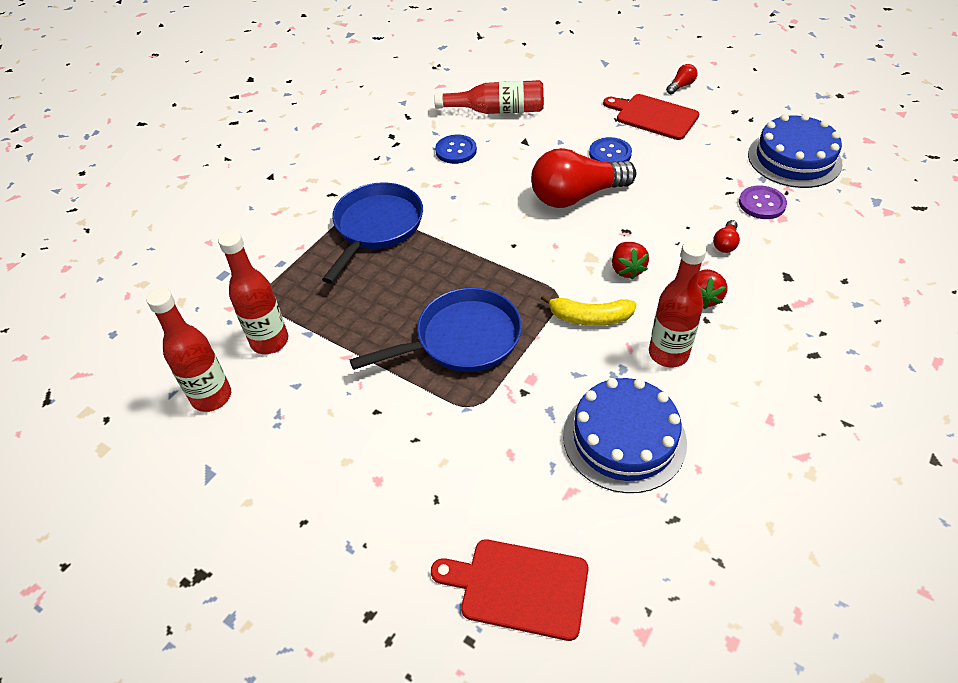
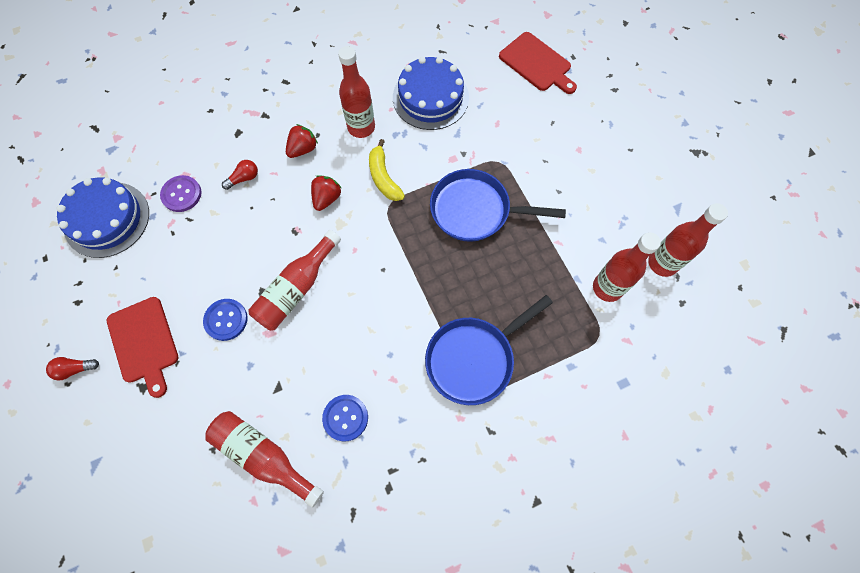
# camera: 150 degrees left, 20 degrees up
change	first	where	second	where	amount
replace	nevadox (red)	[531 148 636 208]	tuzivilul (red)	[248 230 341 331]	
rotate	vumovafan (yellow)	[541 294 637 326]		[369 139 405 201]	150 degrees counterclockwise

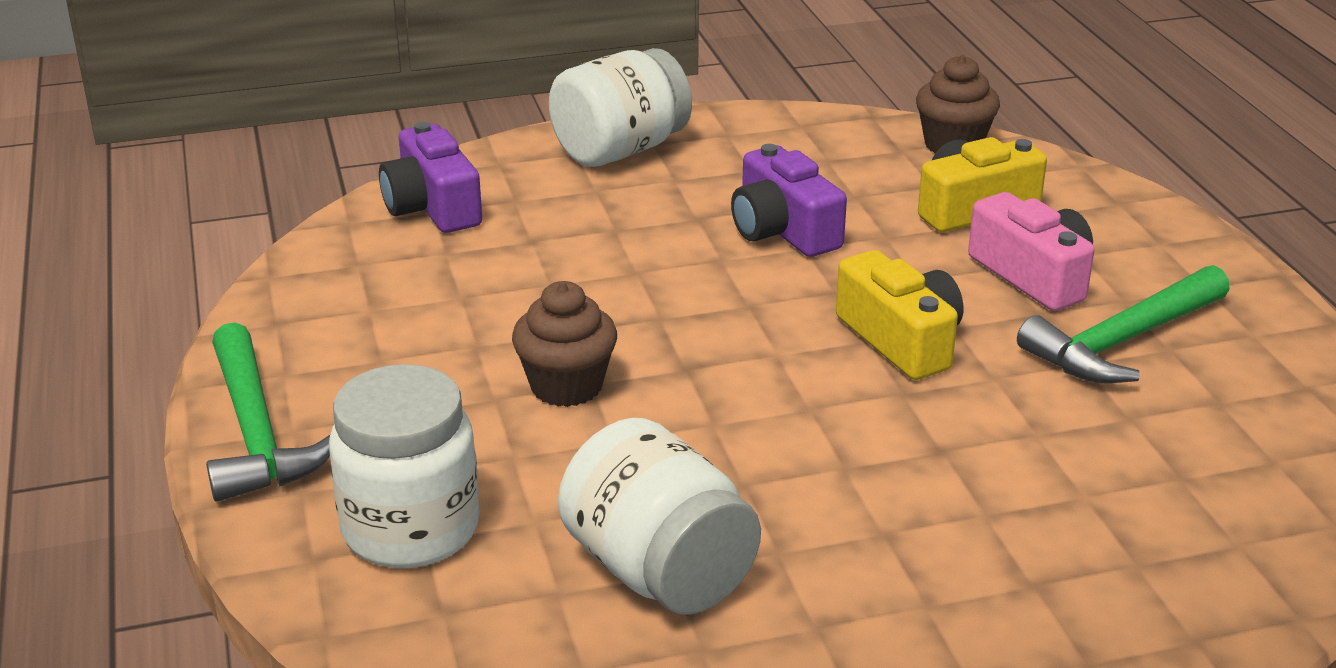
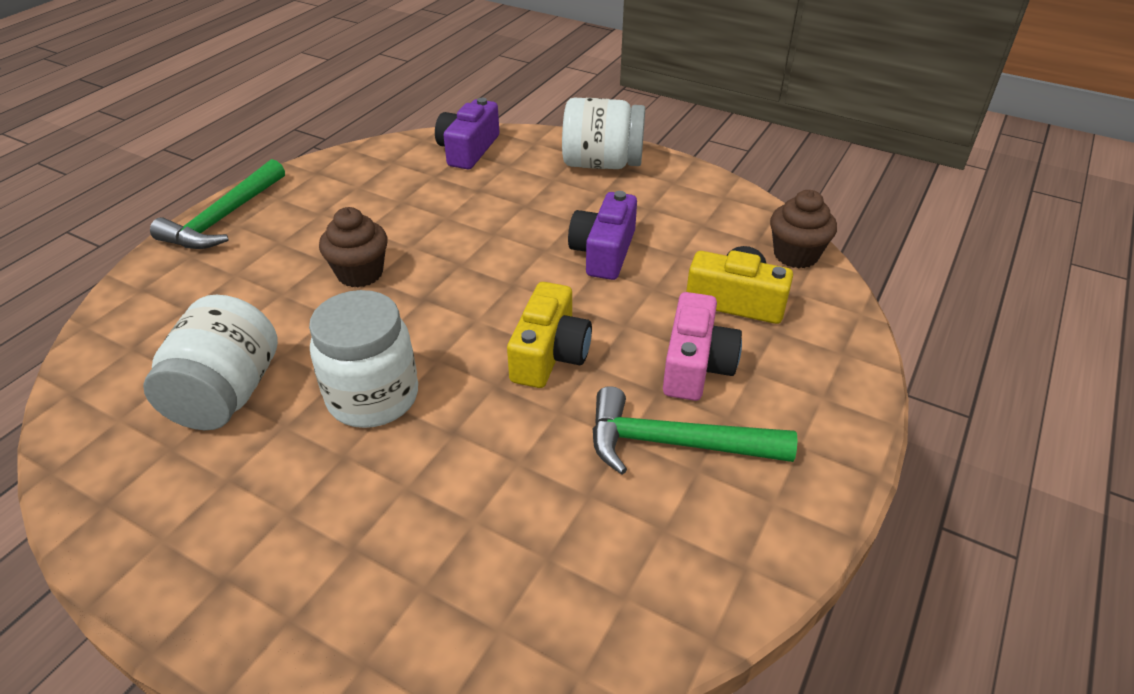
# camera: 45 degrees right, 10 degrees up
change	first	where	second	where	amount
move	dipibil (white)	[329 364 479 568]		[309 290 418 428]	

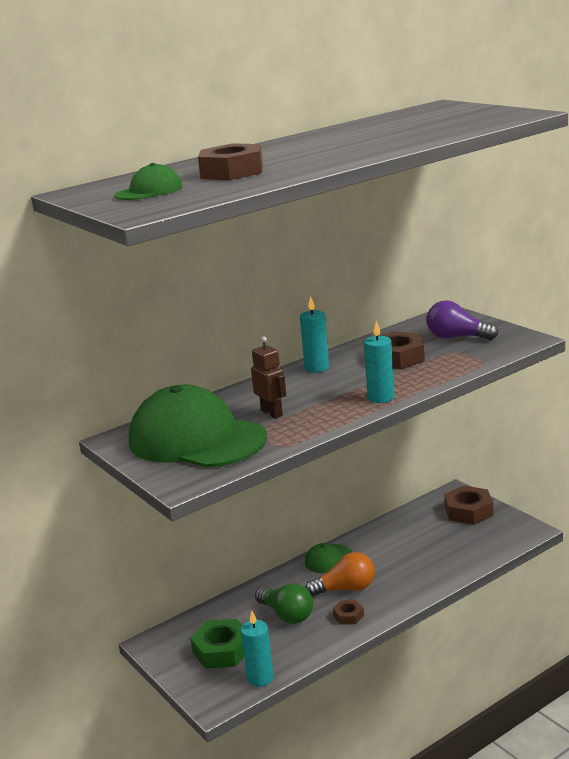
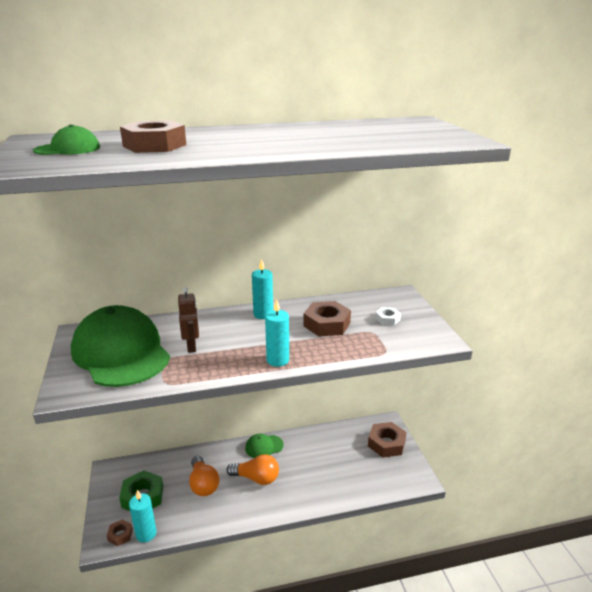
# camera: 20 degrees right, 5 degrees up
change	first	where	second	where	amount
move	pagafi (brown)	[333 600 364 625]		[107 519 133 546]	
replace	nevadox (purple)	[427 300 498 340]	pagafi (white)	[375 307 401 325]	
recolor	nevadox (green)	[255 583 313 624]	nevadox (orange)	[189 456 220 496]	

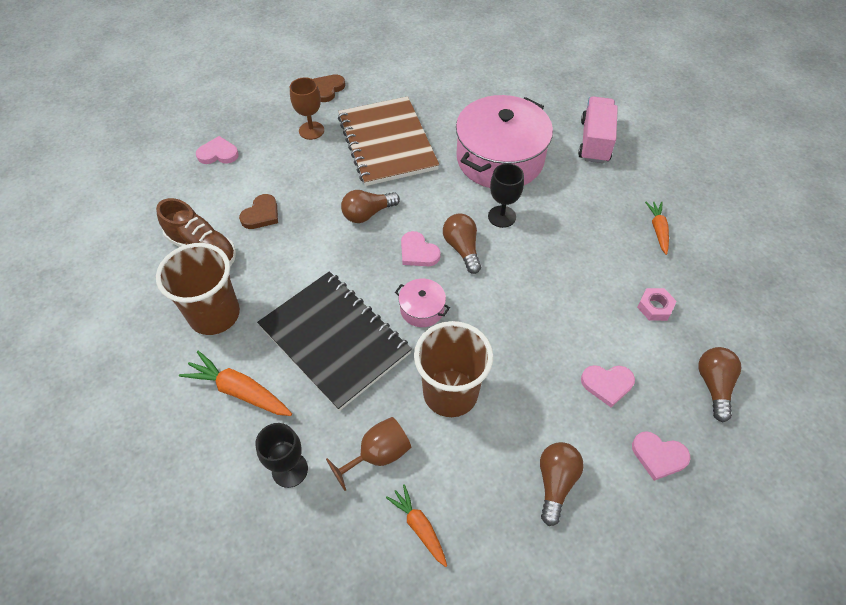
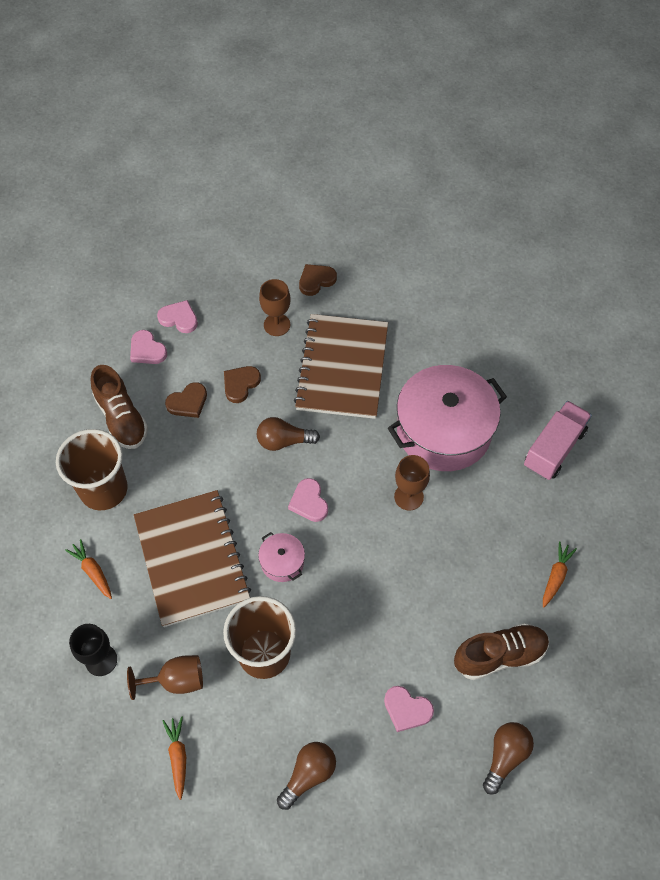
# camera: 25 degrees right, 5 degrees up
change	first	where	second	where	amount
delete	nevadox (brown)	[443 213 481 274]			
insert			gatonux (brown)	[224 366 261 403]	
move	gatonux (pink)	[632 431 690 481]		[130 330 167 364]	
replace	pagafi (pink)	[637 288 677 321]	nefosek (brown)	[454 623 549 680]	
recolor	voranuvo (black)	[257 271 412 411]	voranuvo (brown)	[134 490 251 627]	
recolor	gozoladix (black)	[488 163 524 228]	gozoladix (brown)	[394 455 430 511]	
resize	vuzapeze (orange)	[179 351 292 416]		[65 539 112 599]	x0.64

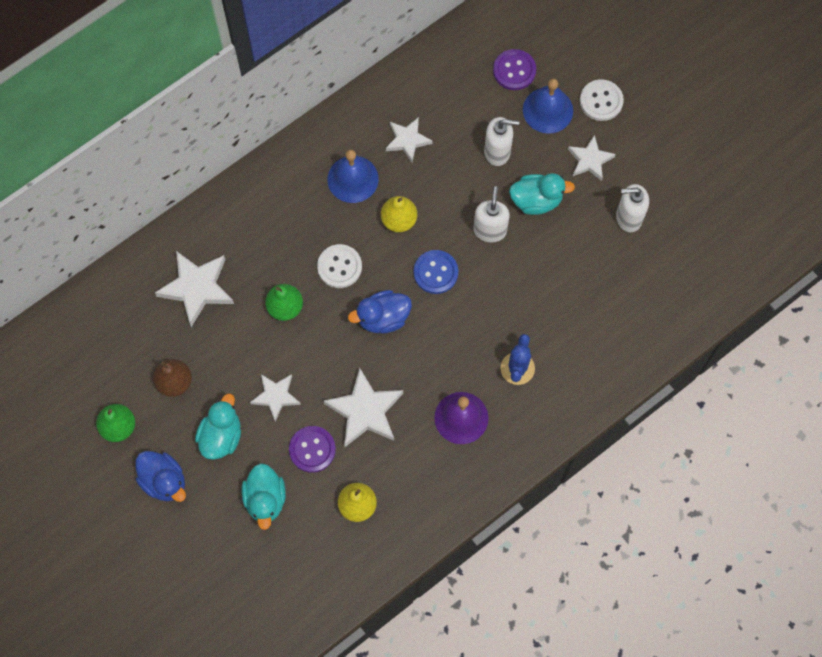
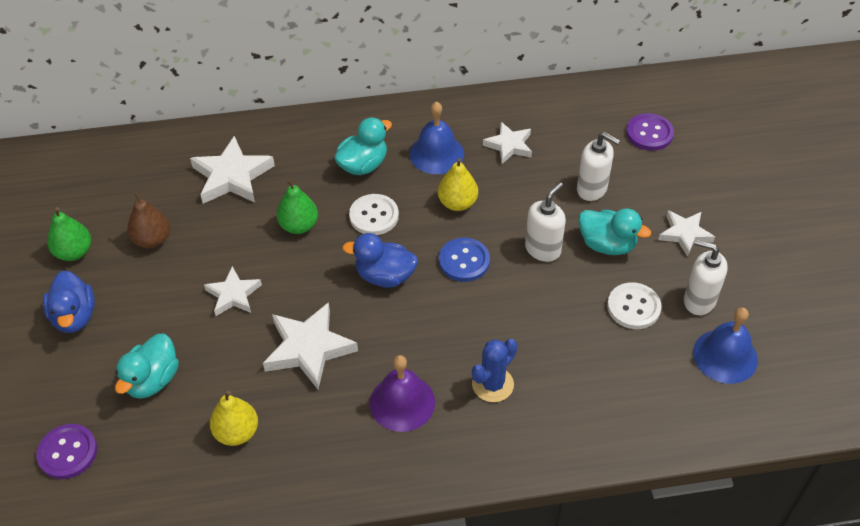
# camera: 30 degrees right, 20 degrees down
change	first	where	second	where	amount
move	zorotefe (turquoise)	[195 394 241 460]		[334 117 392 175]	
move	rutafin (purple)	[289 426 336 473]		[36 424 97 479]	
move	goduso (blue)	[523 79 573 134]		[693 307 758 384]	
move	rutafin (white)	[580 79 624 121]		[607 282 662 329]	

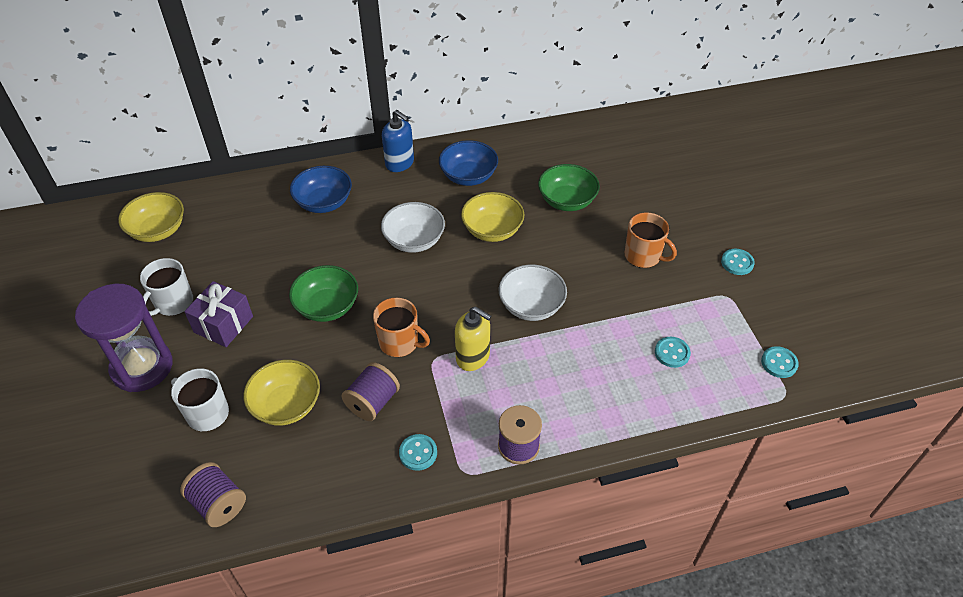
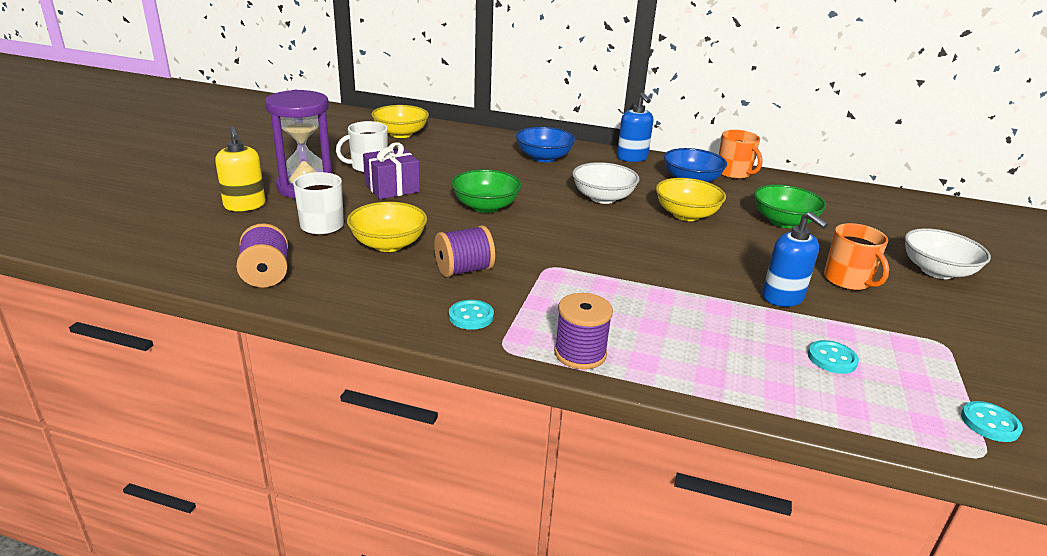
# camera: 30 degrees right, 20 degrees down
change	first	where	second	where	amount
delete	rutafin (turquoise)	[721 249 755 275]			
insert			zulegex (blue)	[762 212 828 307]	
move	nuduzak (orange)	[373 298 430 357]		[719 130 763 179]	
move	zulegex (yellow)	[455 306 492 371]		[215 126 266 211]	
move	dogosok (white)	[499 265 567 321]		[905 228 991 279]	

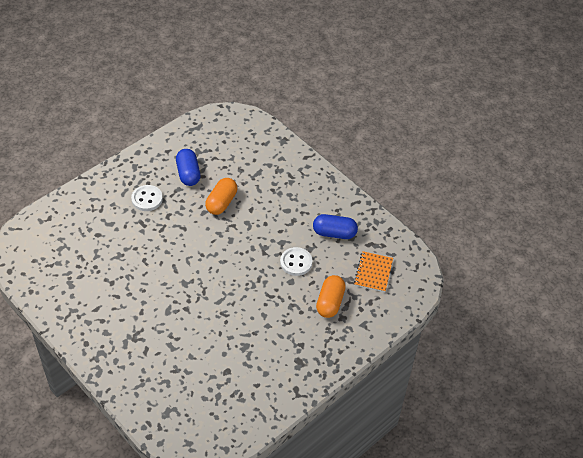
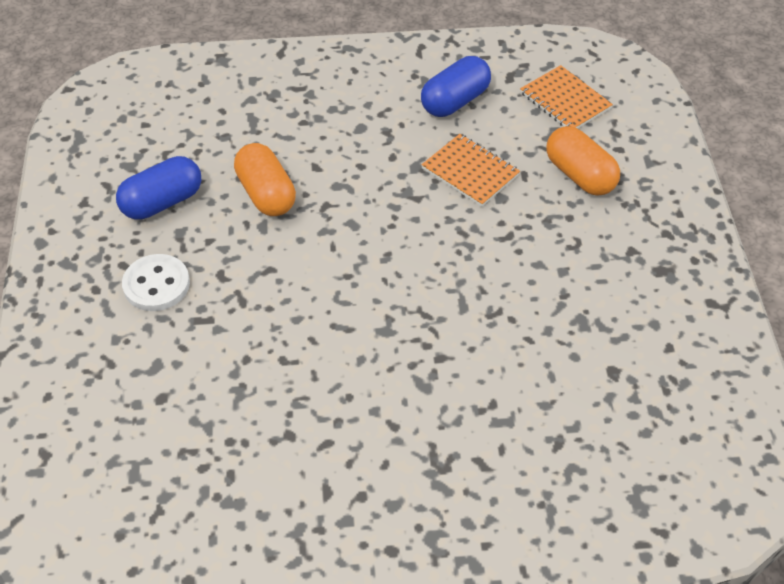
# camera: 50 degrees left, 0 degrees up
change	first	where	second	where	amount
replace	rutafin (white)	[280 247 312 276]	voranuvo (orange)	[422 134 520 207]	
rotate	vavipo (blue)	[176 149 201 186]		[116 156 201 220]	60 degrees counterclockwise

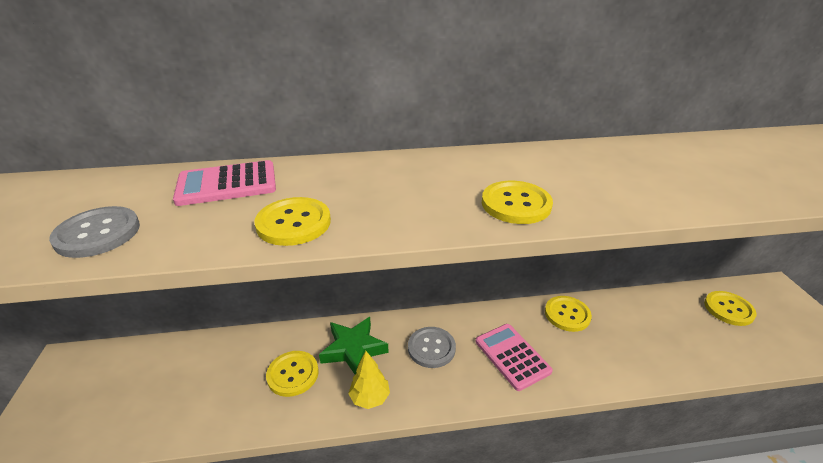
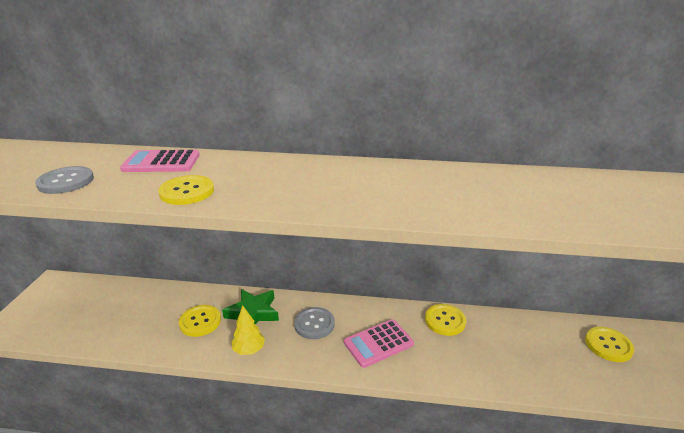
# camera: 15 degrees right, 5 degrees down
change	first	where	second	where	amount
delete	rutafin (yellow)	[482 181 553 224]			
rotate	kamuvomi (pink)	[476 324 553 391]		[344 319 414 368]	105 degrees counterclockwise

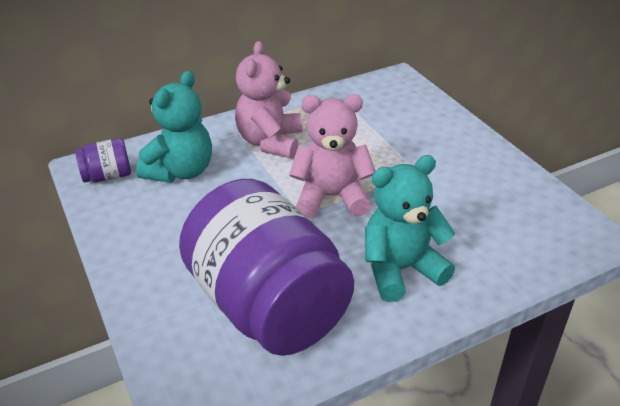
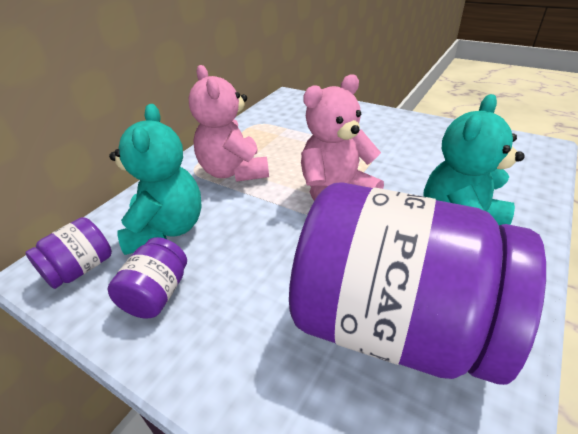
# camera: 30 degrees left, 0 degrees up
change	first	where	second	where	amount
insert			dipibil (purple)	[108 237 187 319]	

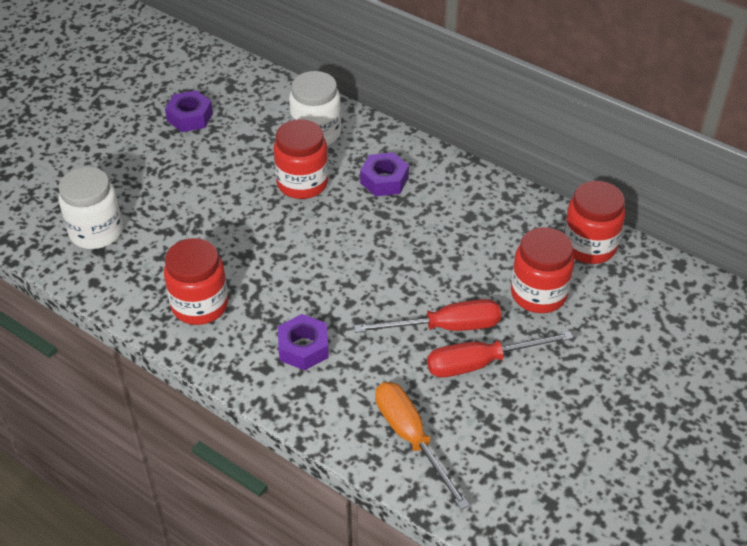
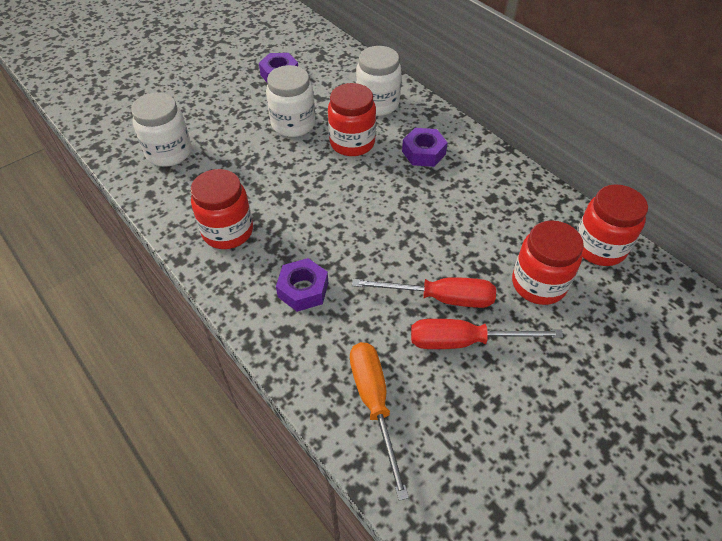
# camera: 15 degrees right, 5 degrees up
change	first	where	second	where	amount
insert			dipibil (white)	[266 65 315 137]	

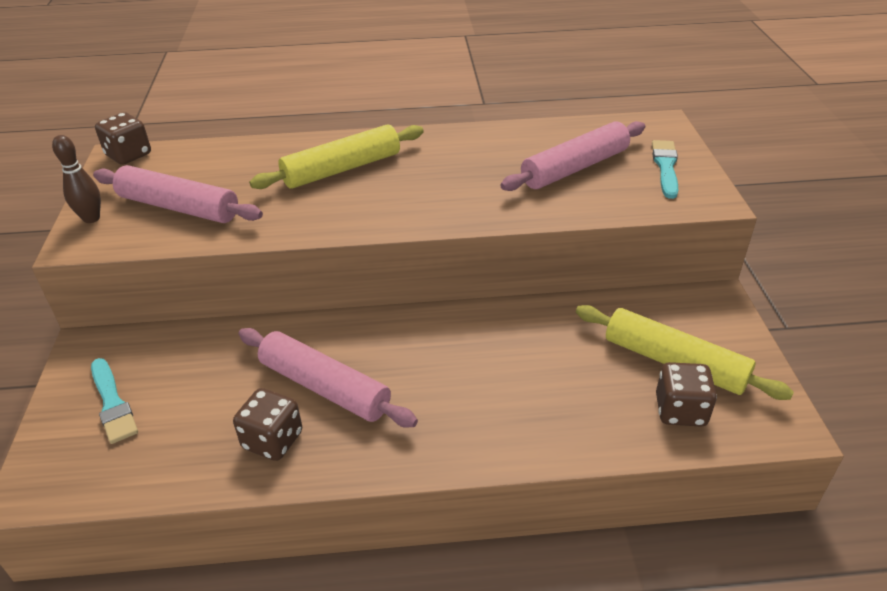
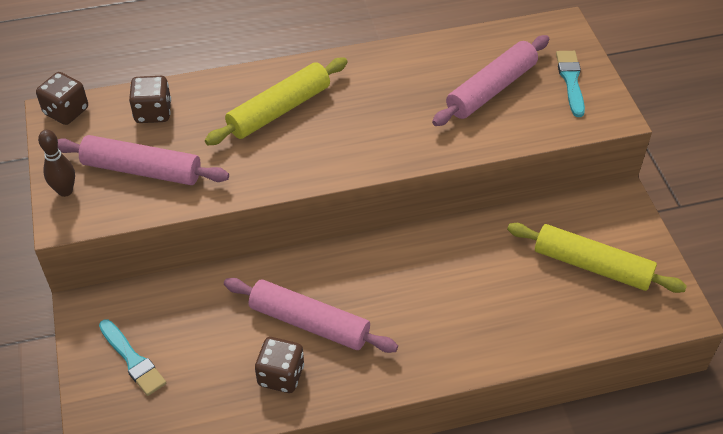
# camera: 10 degrees left, 10 degrees up
change	first	where	second	where	amount
move	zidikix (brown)	[656 362 717 427]		[129 76 171 123]	

